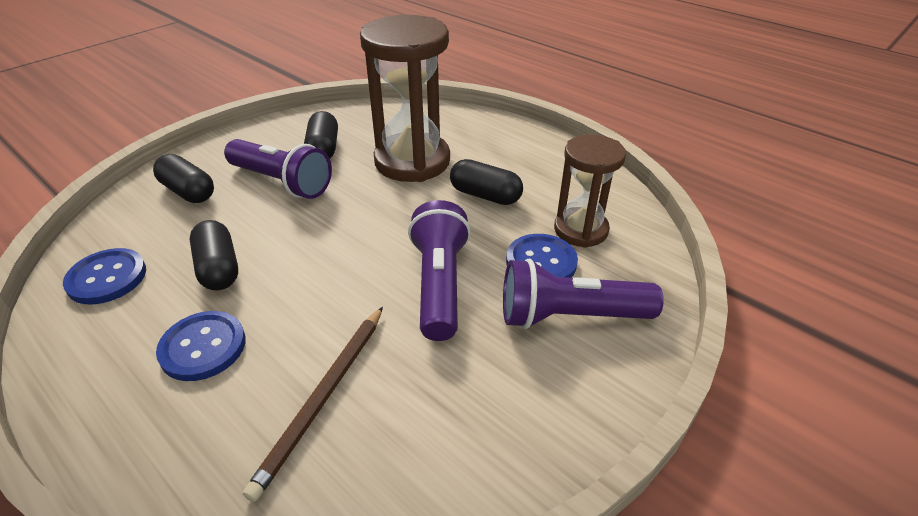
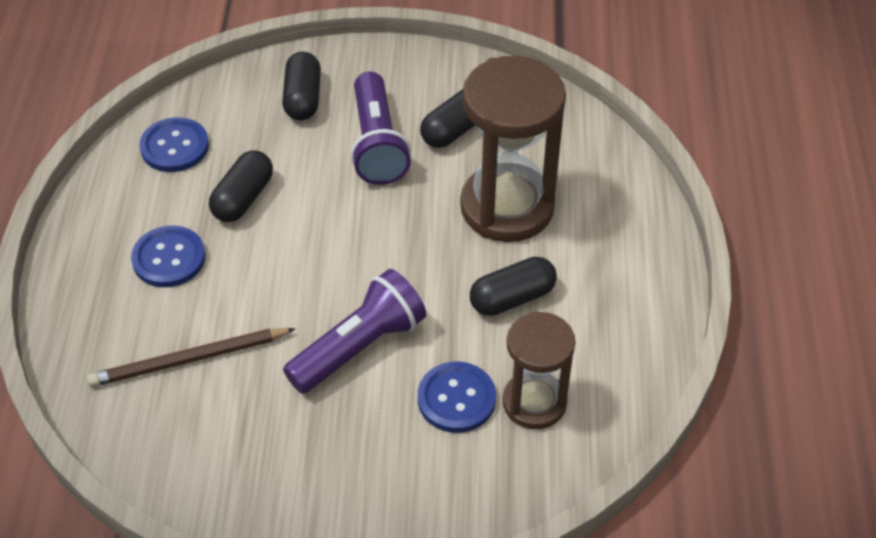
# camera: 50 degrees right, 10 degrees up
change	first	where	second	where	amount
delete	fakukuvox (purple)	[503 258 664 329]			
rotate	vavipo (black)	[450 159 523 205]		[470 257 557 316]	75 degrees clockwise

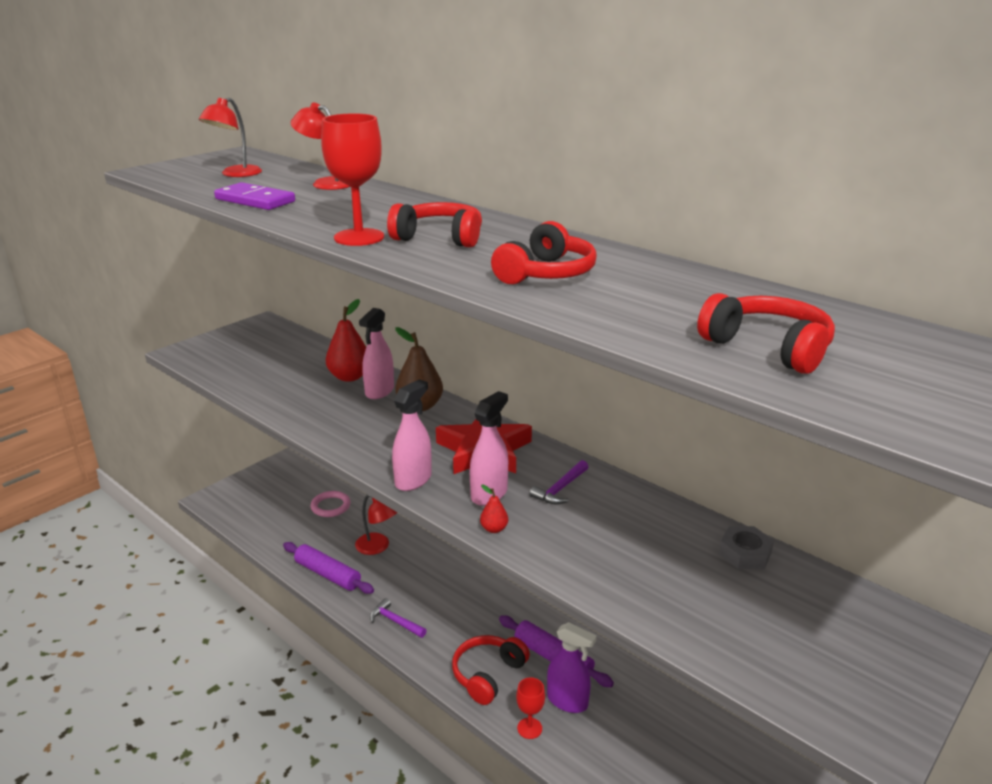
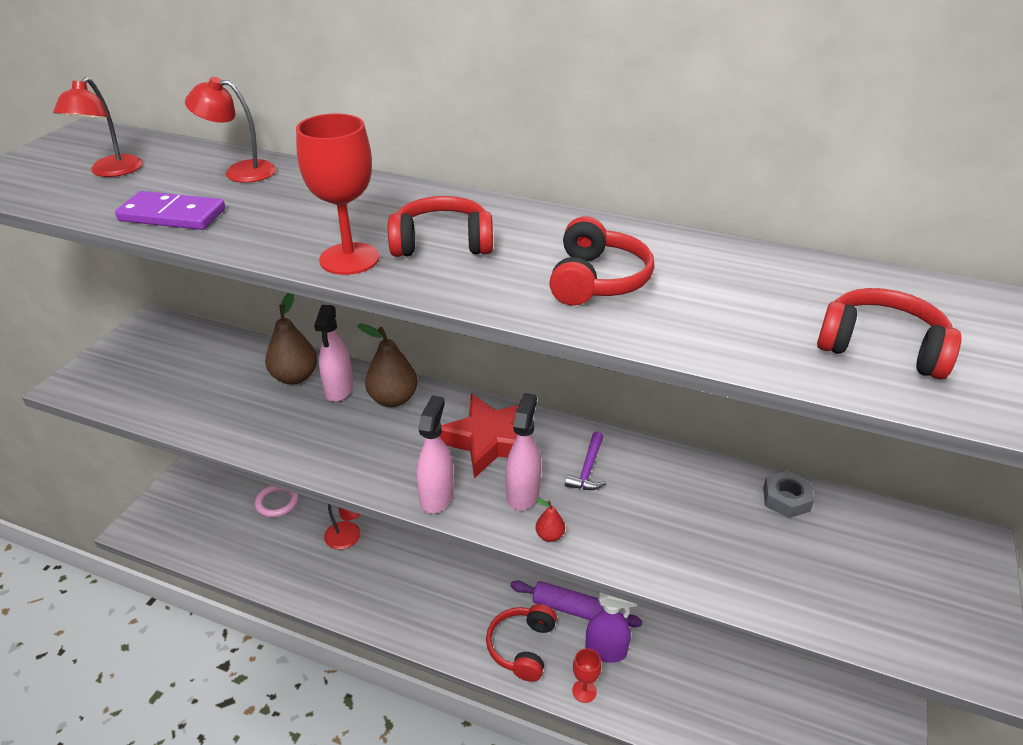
# camera: 20 degrees left, 10 degrees up
change	first	where	second	where	amount
delete	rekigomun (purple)	[283 542 374 594]			
delete	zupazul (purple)	[370 598 427 638]			
recolor	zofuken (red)	[326 299 366 382]	zofuken (brown)	[265 293 317 385]	

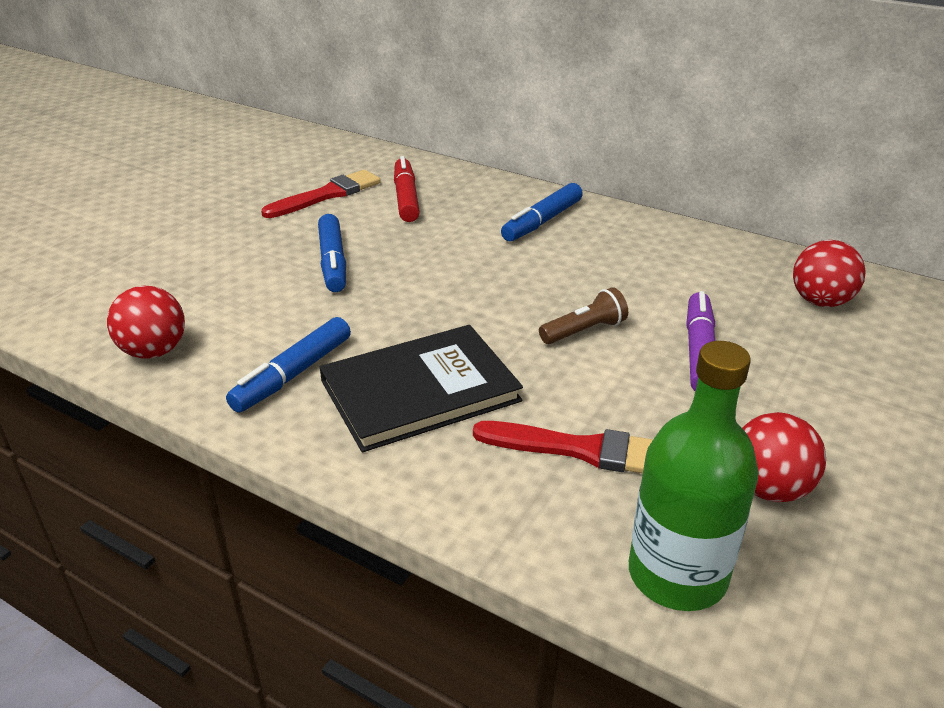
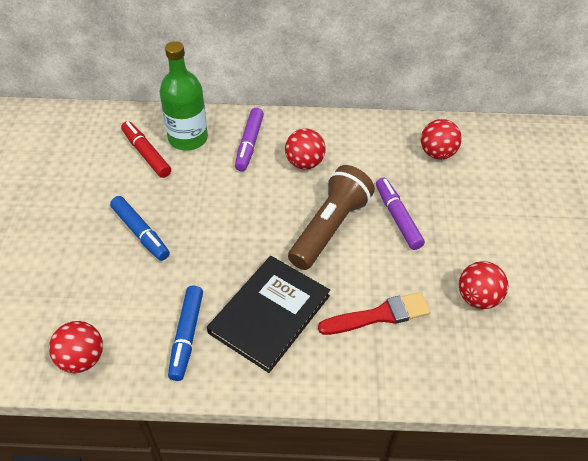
# camera: 30 degrees left, 15 degrees up
change	first	where	second	where	amount
delete	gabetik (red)	[261 170 381 218]			
insert			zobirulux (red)	[285 129 326 169]	
move	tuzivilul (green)	[629 341 759 611]		[160 41 208 151]	
recolor	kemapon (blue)	[501 183 583 241]	kemapon (purple)	[235 108 264 171]	
resize	fakukuvox (brown)	[539 287 628 344]		[288 165 375 270]	x2.01

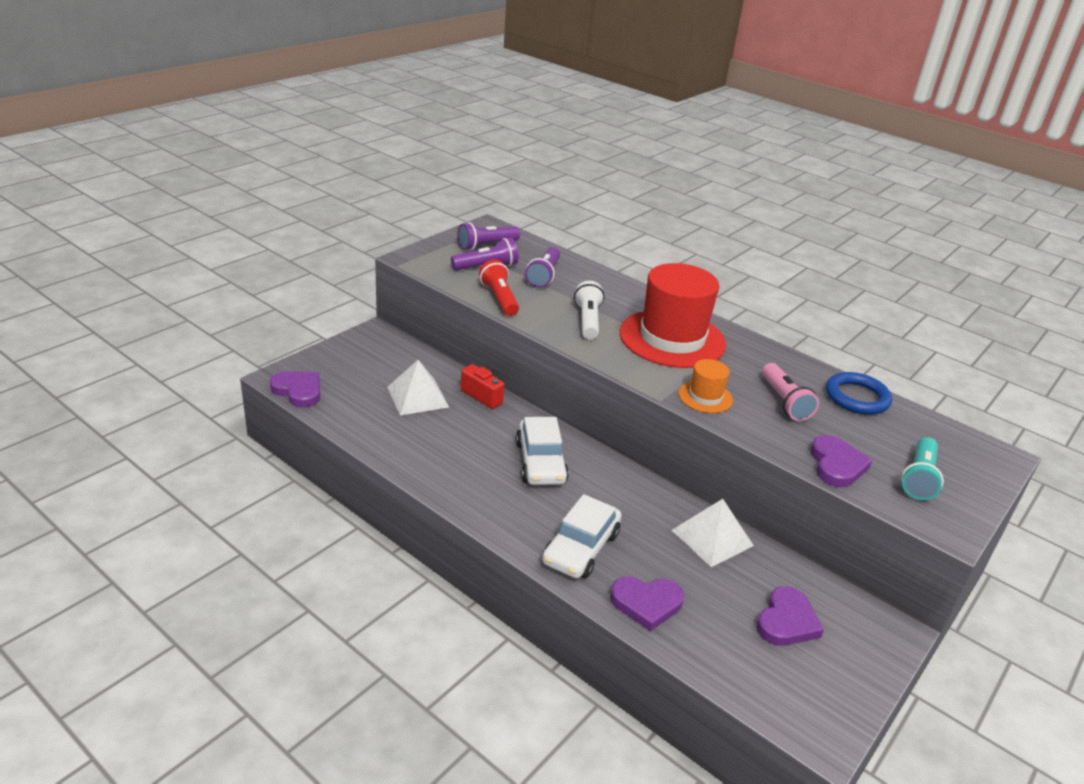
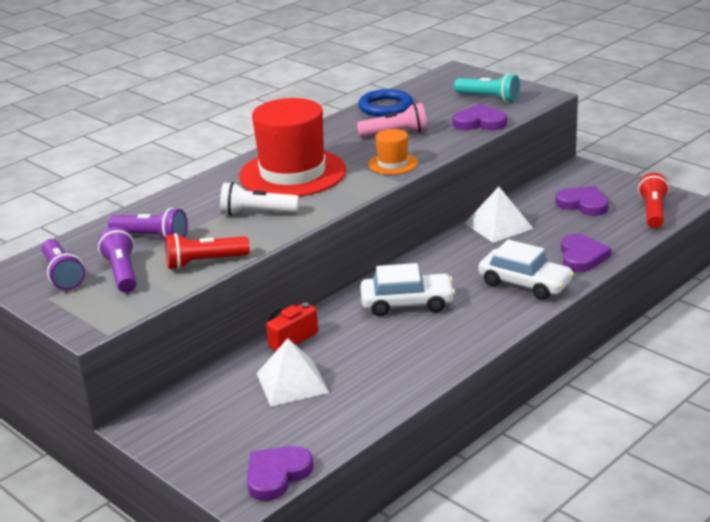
# camera: 80 degrees left, 5 degrees down
change	first	where	second	where	amount
insert			fakukuvox (red)	[638 173 669 228]	

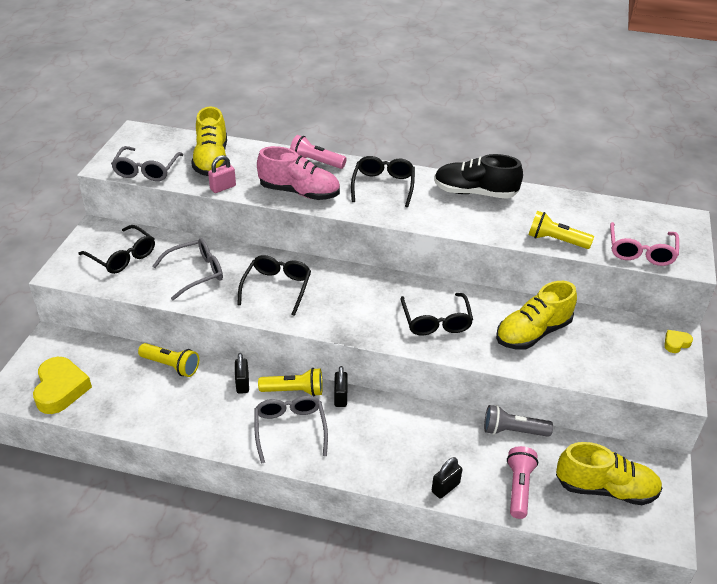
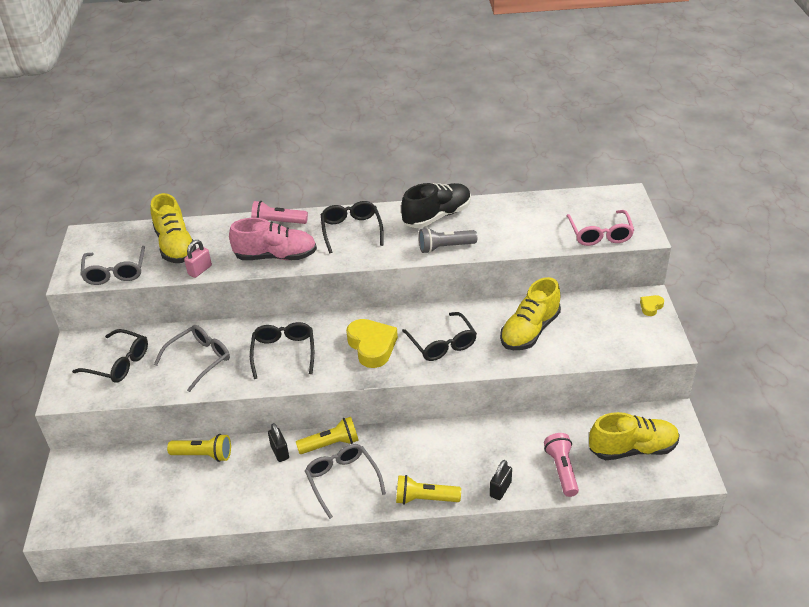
# camera: 15 degrees left, 0 degrees up
change	first	where	second	where	amount
delete	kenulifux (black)	[334 366 348 407]			
move	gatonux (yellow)	[33 357 92 414]		[346 319 398 368]	
move	fakukuvox (grey)	[484 405 553 437]		[419 228 477 253]	
move	fakukuvox (yellow)	[529 211 594 249]		[396 475 461 505]	
rotate	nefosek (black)	[434 154 523 199]		[401 183 471 228]	150 degrees clockwise

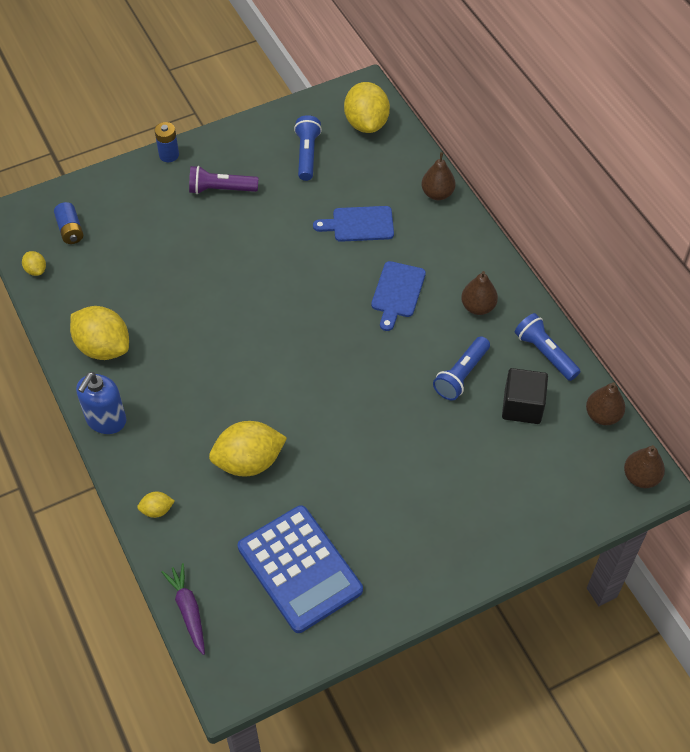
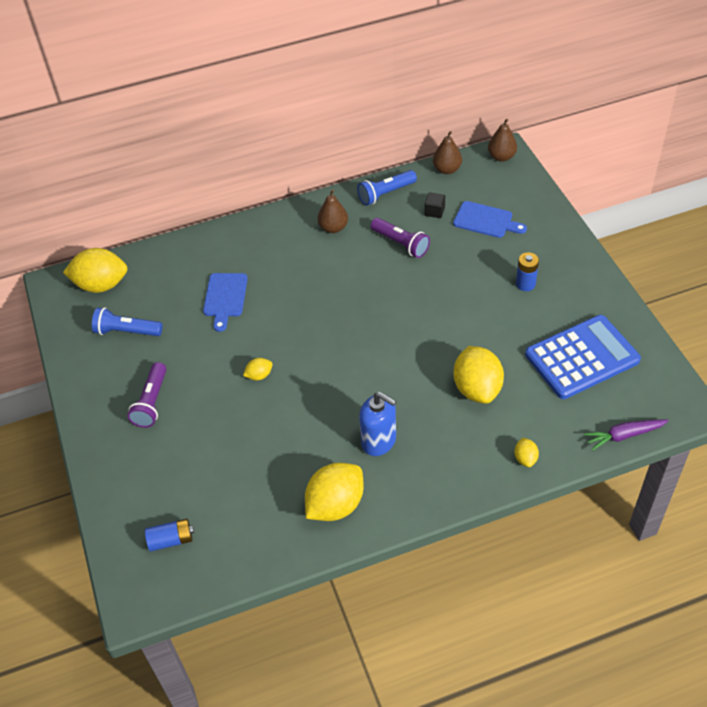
# camera: 80 degrees left, 5 degrees down
change	first	where	second	where	amount
delete	zofuken (brown)	[421 152 456 200]			
move	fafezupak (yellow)	[22 251 46 276]		[243 358 273 380]	
move	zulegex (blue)	[76 372 126 434]		[359 392 396 456]	
move	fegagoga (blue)	[154 122 179 162]		[516 252 539 291]	
move	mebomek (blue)	[371 261 426 331]		[453 201 527 238]	
recolor	fakukuvox (blue)	[433 336 490 401]	fakukuvox (purple)	[371 218 430 258]	
resize	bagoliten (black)	[502 368 548 424]		[425 192 445 218]	x0.56

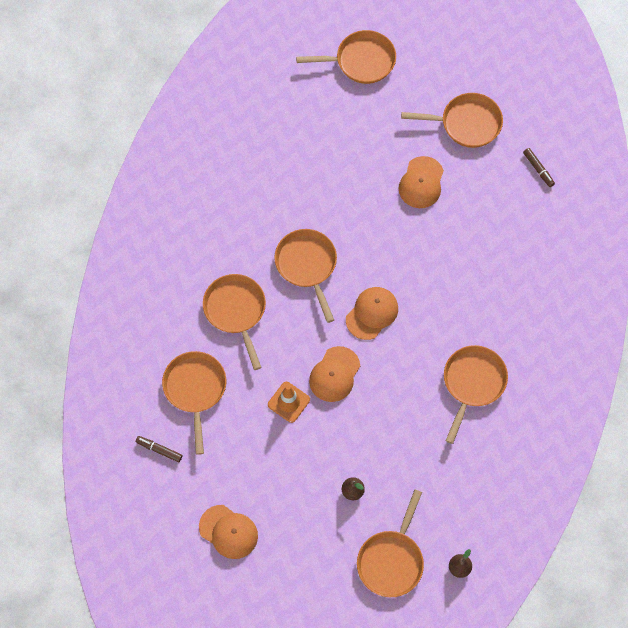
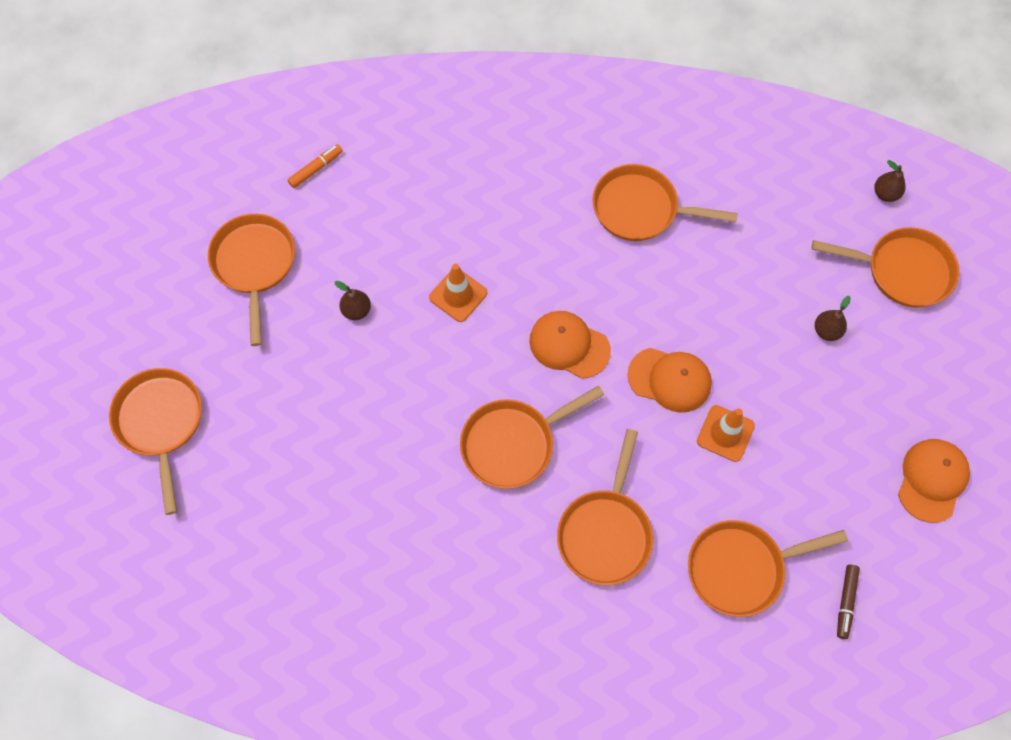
# camera: 100 degrees left, 0 degrees up
change	first	where	second	where	amount
insert			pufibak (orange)	[429 264 487 322]	
replace	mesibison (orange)	[399 156 444 208]	zofuken (brown)	[334 281 371 320]	
recolor	kemapon (brown)	[523 148 555 187]	kemapon (orange)	[287 144 343 188]	
rotate	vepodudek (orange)	[203 274 266 370]		[557 429 653 585]	45 degrees counterclockwise

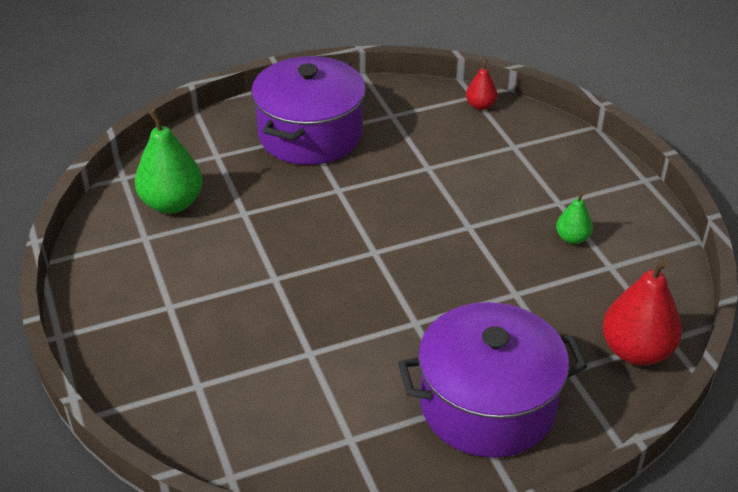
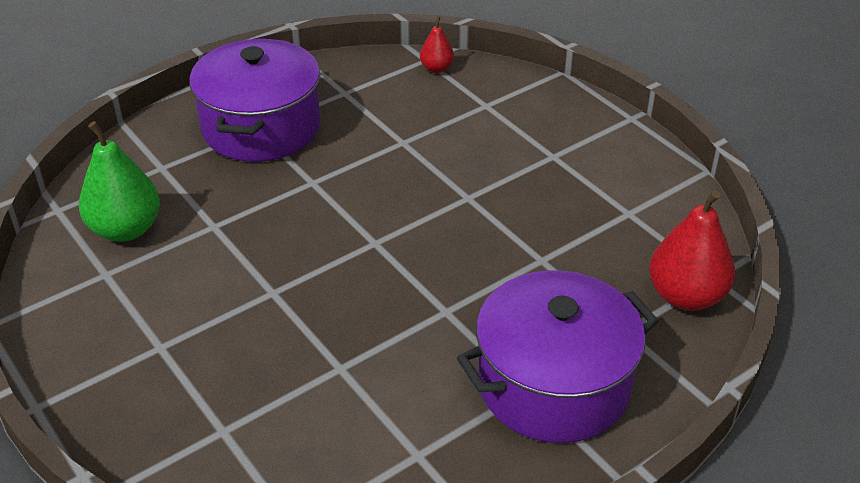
# camera: 15 degrees left, 0 degrees up
change	first	where	second	where	amount
delete	zofuken (green)	[556 192 593 244]			

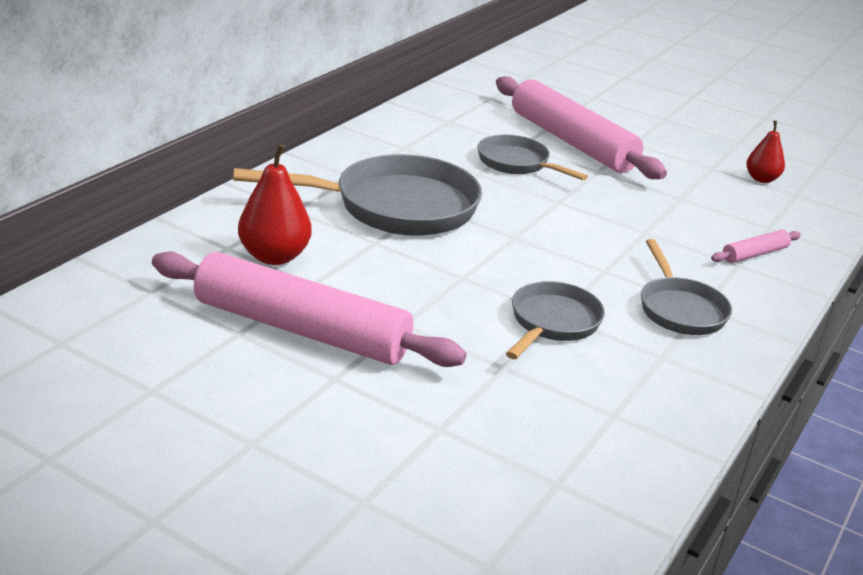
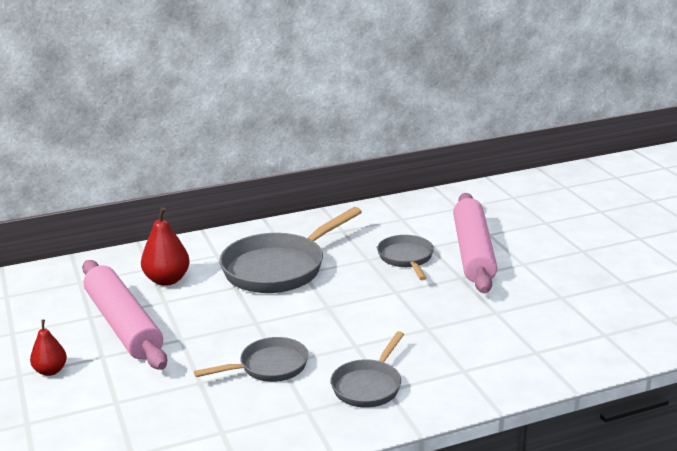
# camera: 40 degrees right, 5 degrees down
change	first	where	second	where	amount
delete	rekigomun (pink)	[711 230 801 263]			
move	zofuken (red)	[746 121 785 183]		[30 320 67 376]	
rotate	vepodudek (grey)	[233 154 482 236]		[219 207 362 293]	105 degrees clockwise

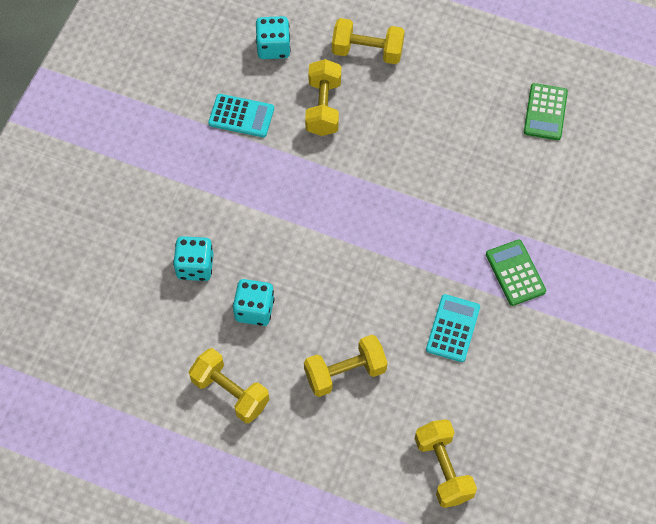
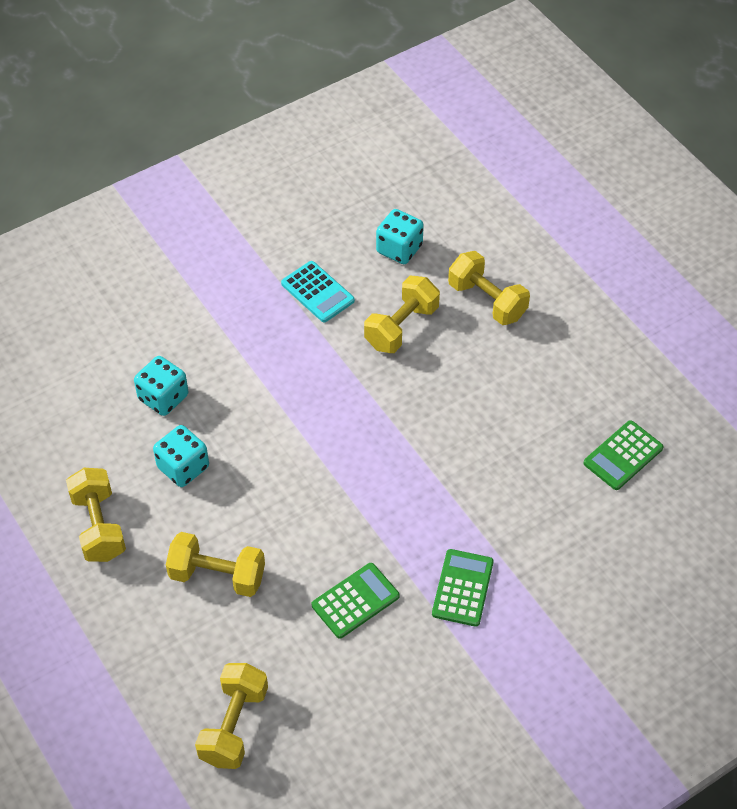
# camera: 35 degrees right, 10 degrees down
change	first	where	second	where	amount
recolor	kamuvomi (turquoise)	[426 294 480 362]	kamuvomi (green)	[312 563 400 639]	

